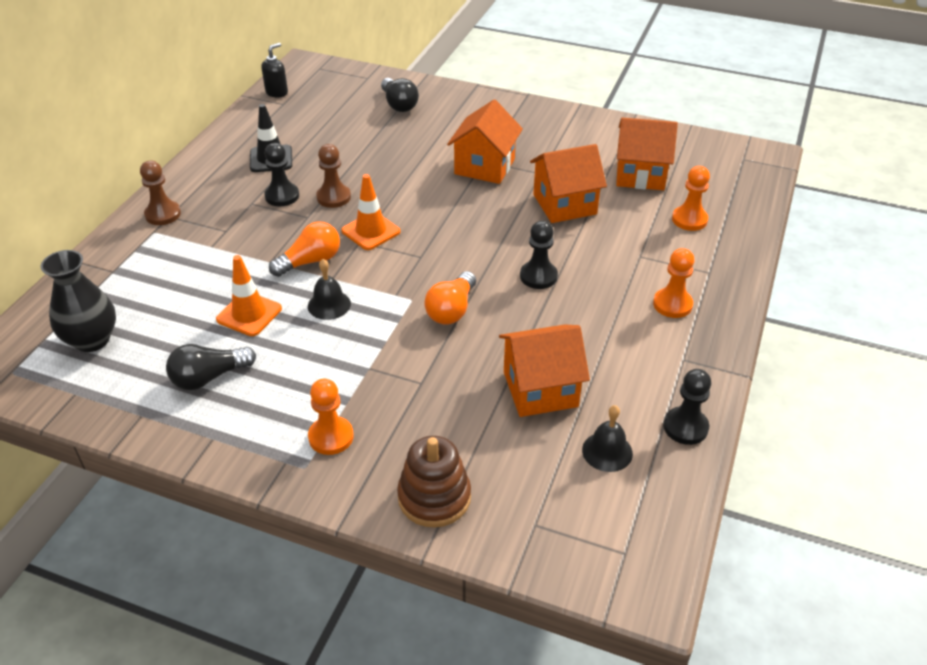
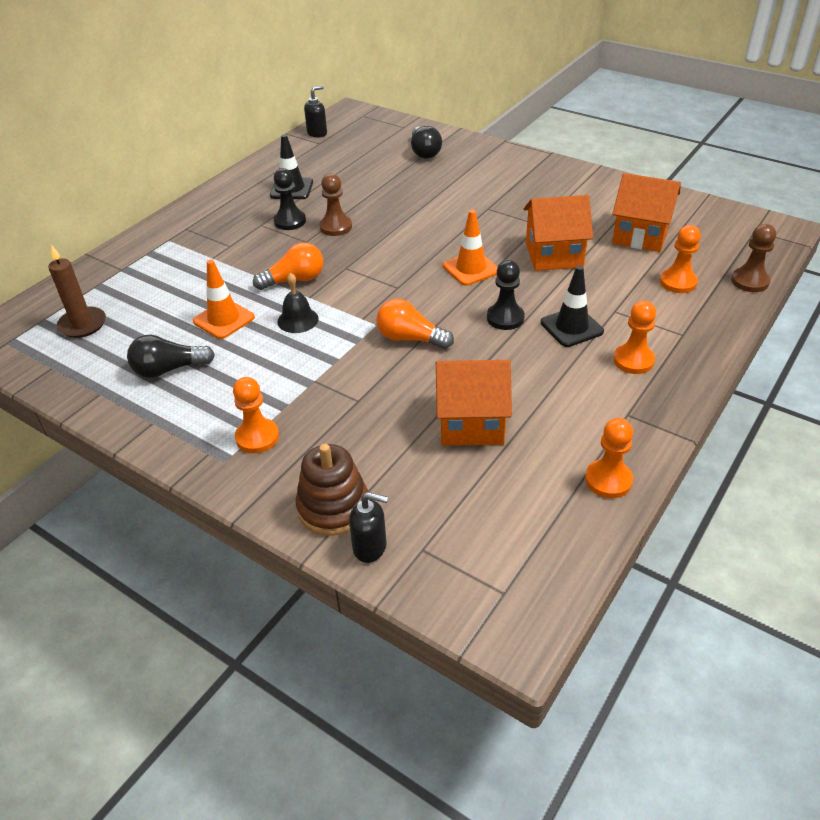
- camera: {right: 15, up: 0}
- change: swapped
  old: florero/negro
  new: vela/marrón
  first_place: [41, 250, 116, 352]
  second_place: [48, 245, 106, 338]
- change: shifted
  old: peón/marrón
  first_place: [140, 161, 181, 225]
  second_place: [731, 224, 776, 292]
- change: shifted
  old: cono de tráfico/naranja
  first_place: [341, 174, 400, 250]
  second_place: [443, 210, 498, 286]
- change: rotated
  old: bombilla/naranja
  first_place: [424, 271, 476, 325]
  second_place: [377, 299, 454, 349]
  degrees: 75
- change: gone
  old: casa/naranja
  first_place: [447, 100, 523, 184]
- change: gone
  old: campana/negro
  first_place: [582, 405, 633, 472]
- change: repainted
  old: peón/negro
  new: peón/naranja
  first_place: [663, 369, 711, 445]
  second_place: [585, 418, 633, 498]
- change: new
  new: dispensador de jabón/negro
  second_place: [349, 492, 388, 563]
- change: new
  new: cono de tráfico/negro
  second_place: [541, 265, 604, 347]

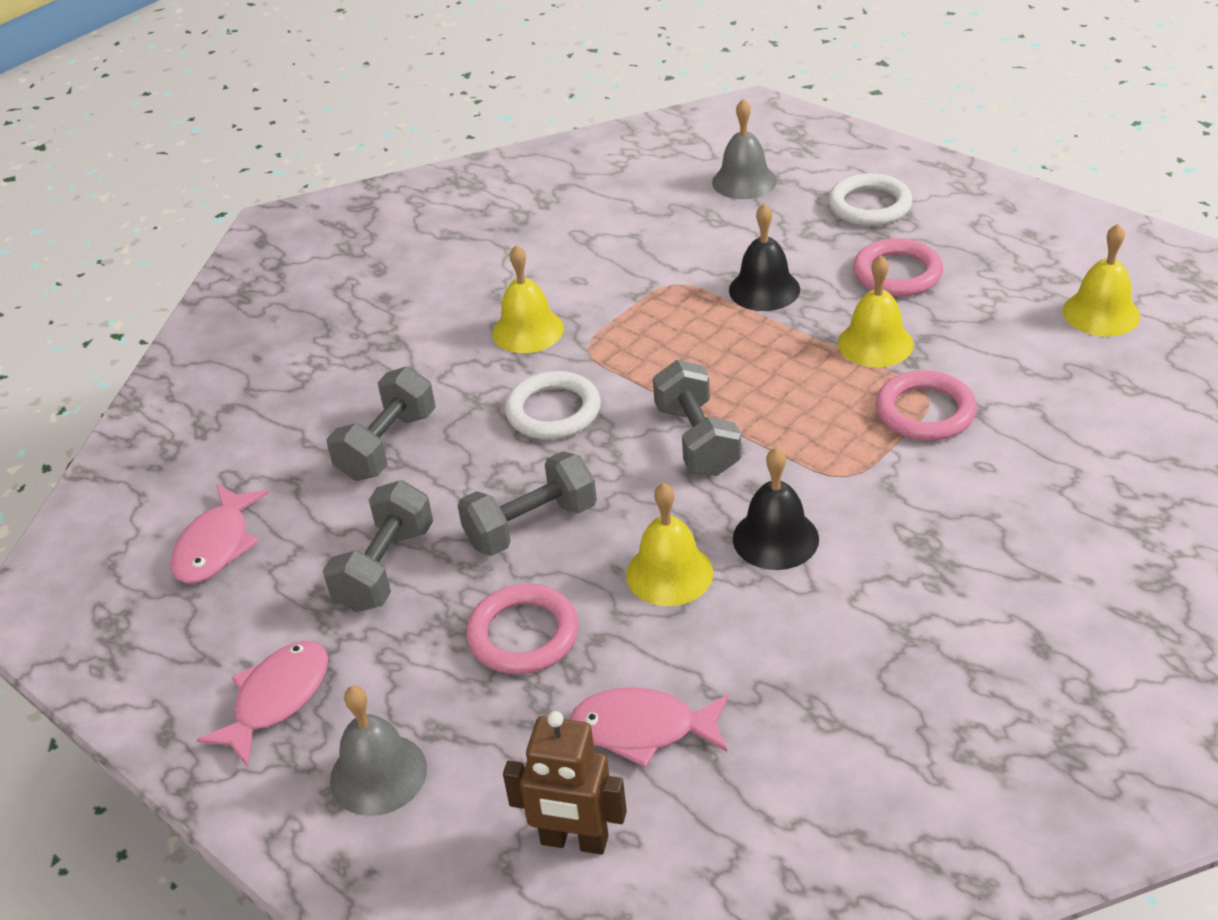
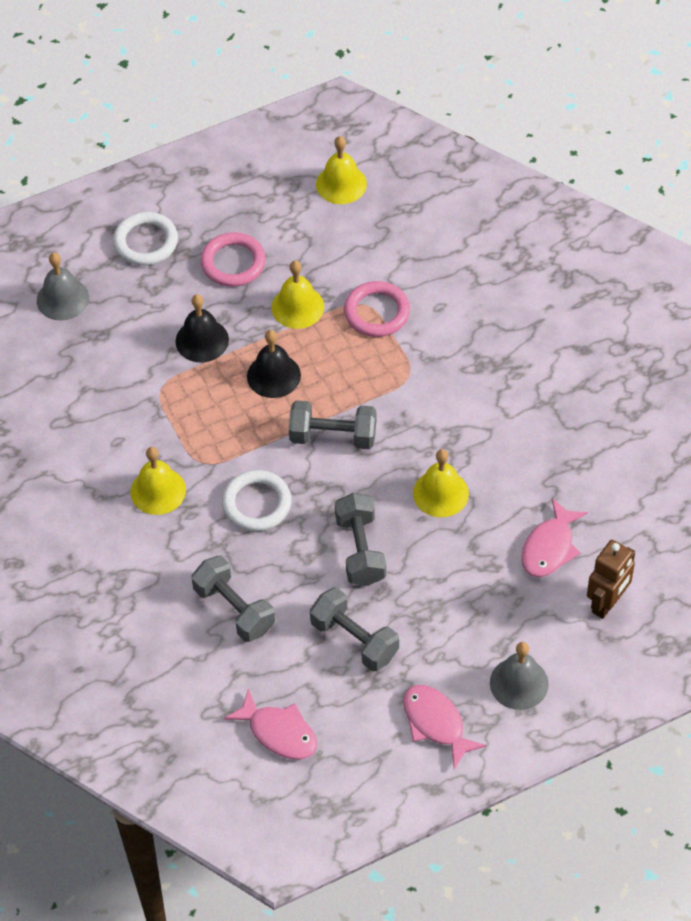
- camera: {right: -70, up: 15}
- change: gone
  old: anillo/rosa
  first_place: [467, 584, 579, 674]
- change: shifted
  old: campana/negro
  first_place: [733, 448, 819, 570]
  second_place: [247, 330, 301, 398]

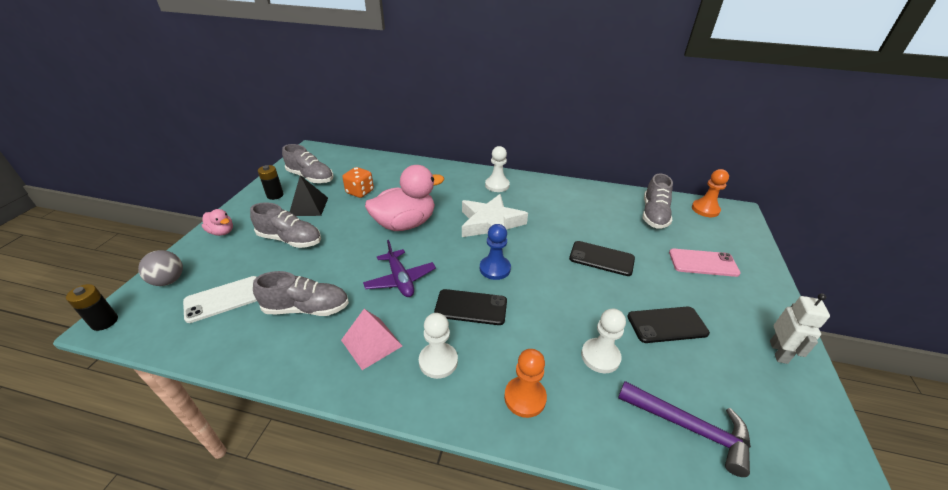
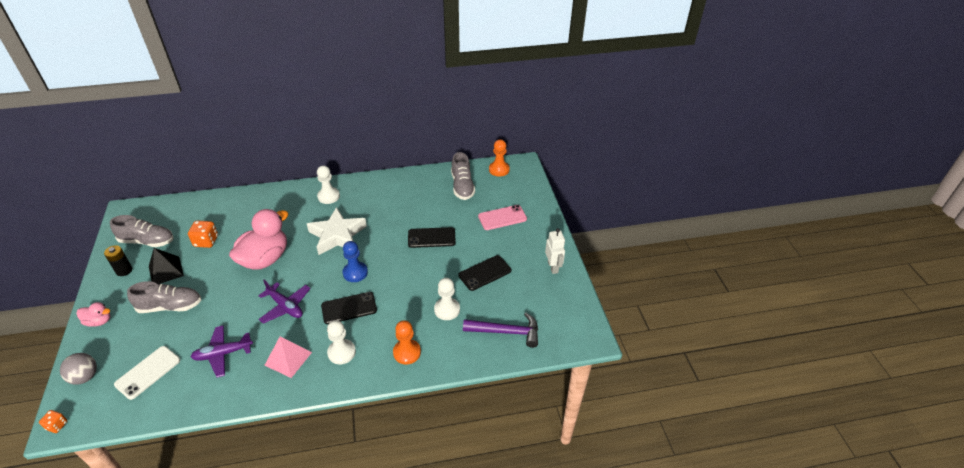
- camera: {right: -25, up: 5}
- change: swapped
  old: pila/negro
  new: dado/naranja
  first_place: [66, 284, 118, 331]
  second_place: [39, 410, 67, 433]
- change: swapped
  old: zapato/gris
  new: avión/morado
  first_place: [253, 271, 349, 316]
  second_place: [191, 325, 253, 377]

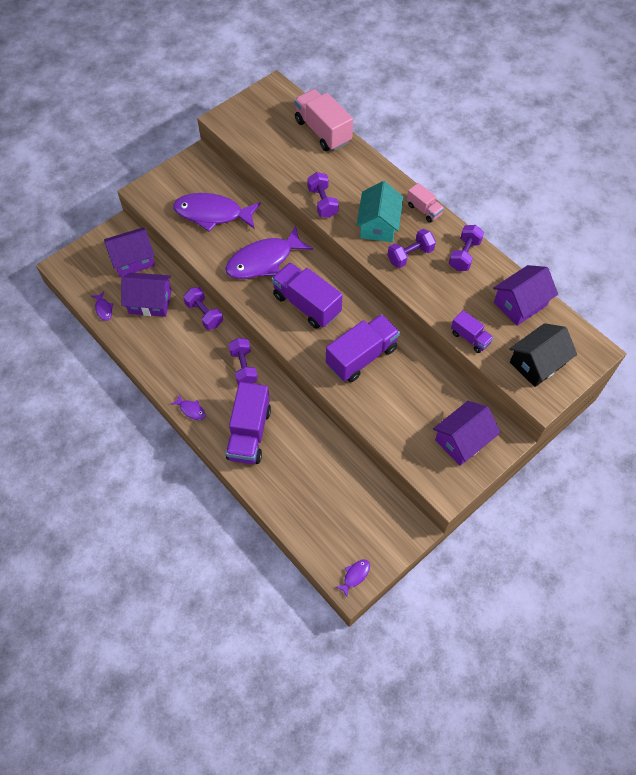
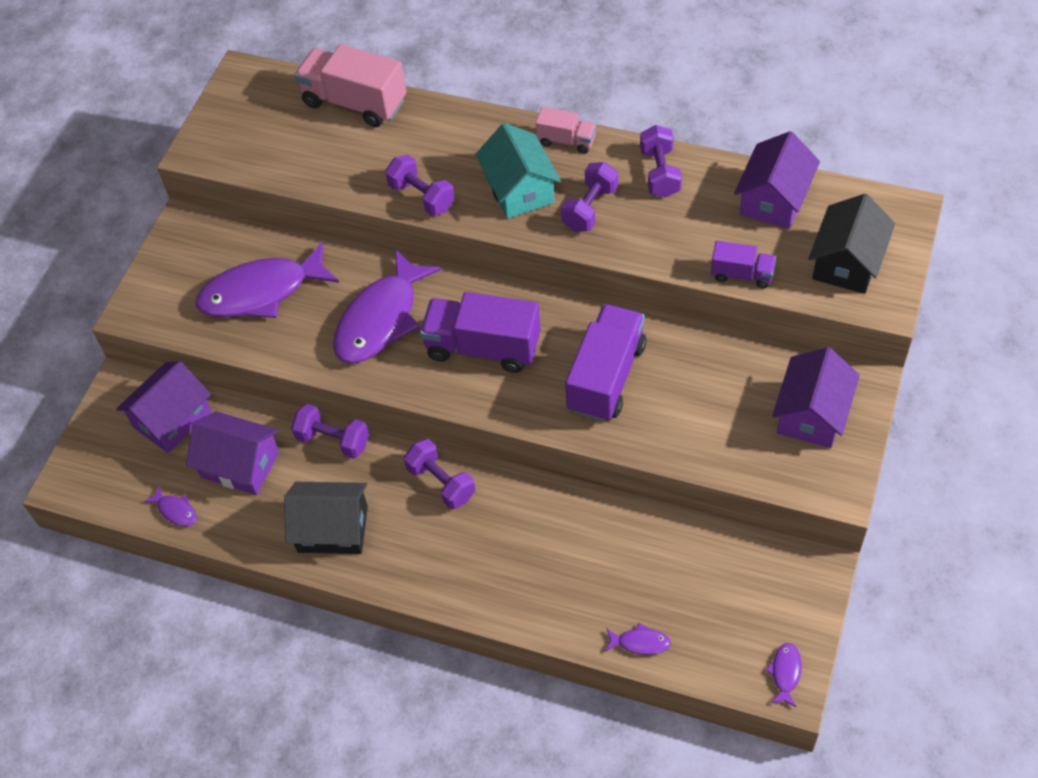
- camera: {right: -25, up: -5}
- change: rotated
  old: casa/morado
  first_place: [121, 273, 172, 317]
  second_place: [186, 411, 279, 495]
  degrees: 45
- change: shifted
  old: pez/morado
  first_place: [171, 394, 206, 420]
  second_place: [605, 623, 671, 655]
- change: gone
  old: camión/morado
  first_place: [226, 382, 271, 464]
- change: new
  new: casa/negro
  second_place: [284, 482, 368, 554]

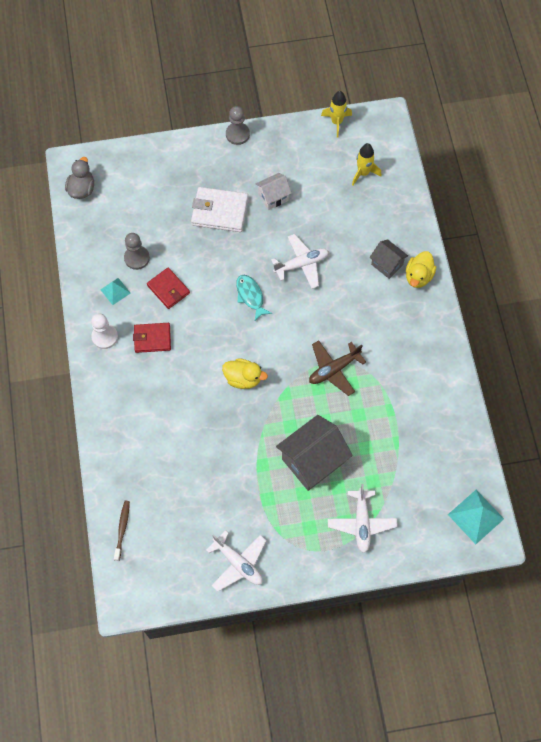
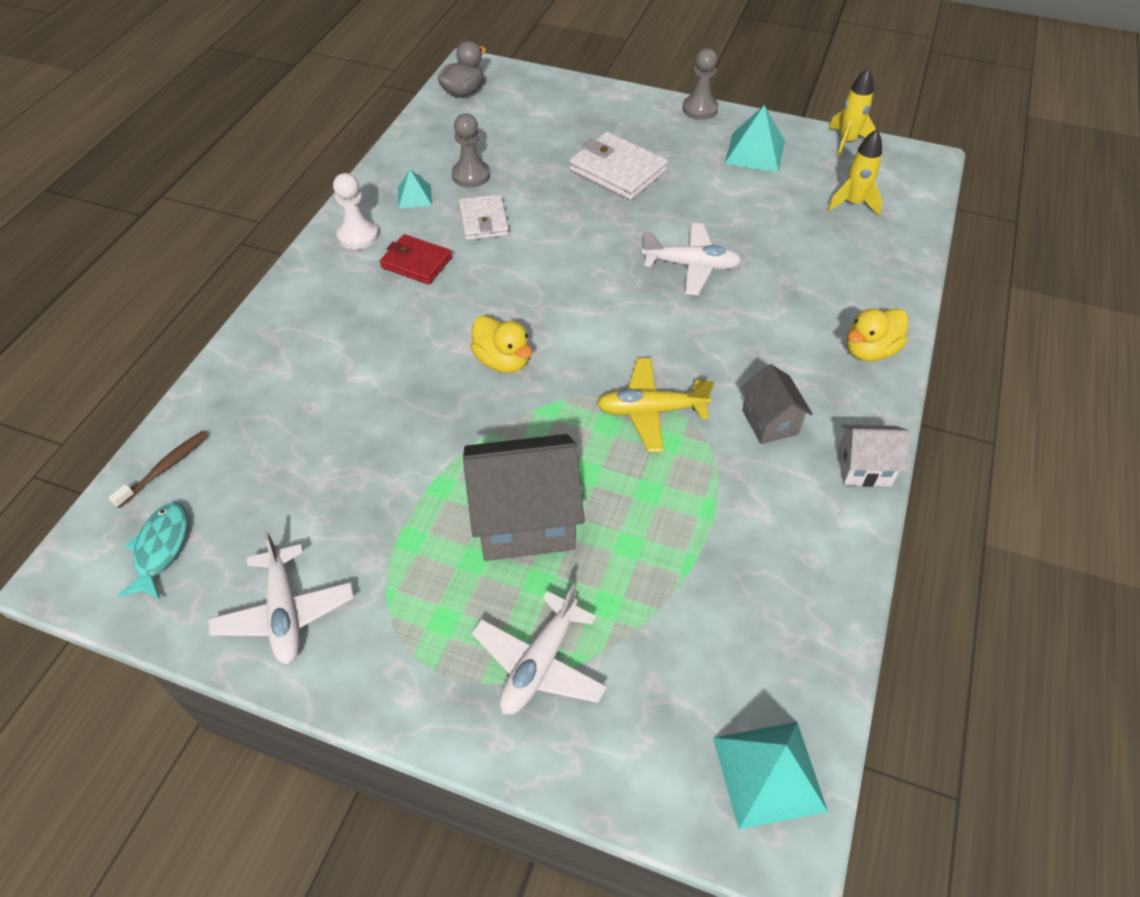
- camera: {right: 30, up: -15}
- change: repainted
  old: cartera/rojo
  new: cartera/blanco
  first_place: [147, 268, 190, 309]
  second_place: [459, 194, 509, 240]
- change: shifted
  old: pez/turquesa
  first_place: [236, 275, 272, 321]
  second_place: [118, 502, 188, 599]
- change: shifted
  old: casa/blanco
  first_place: [256, 173, 292, 210]
  second_place: [837, 424, 910, 487]
- change: repainted
  old: avión/marrón
  new: avión/amarillo
  first_place: [309, 340, 366, 396]
  second_place: [597, 358, 714, 452]
- change: shifted
  old: casa/gris
  first_place: [370, 239, 408, 279]
  second_place: [741, 364, 813, 444]
- change: new
  new: pirámide/turquesa
  second_place: [725, 105, 785, 172]

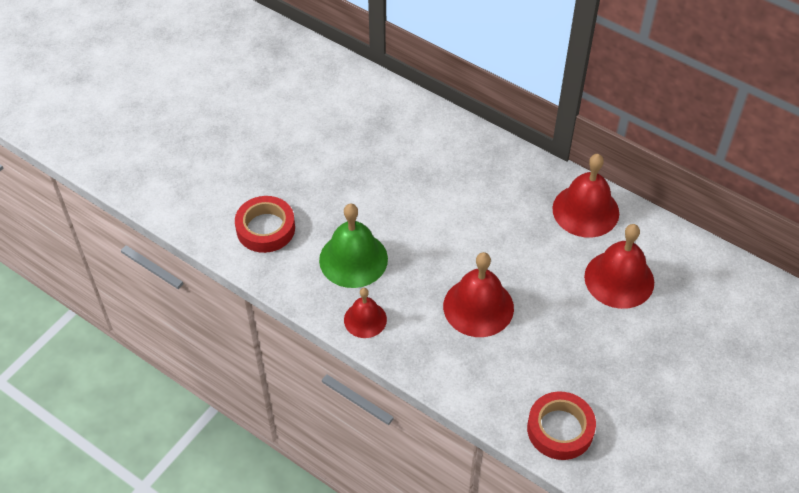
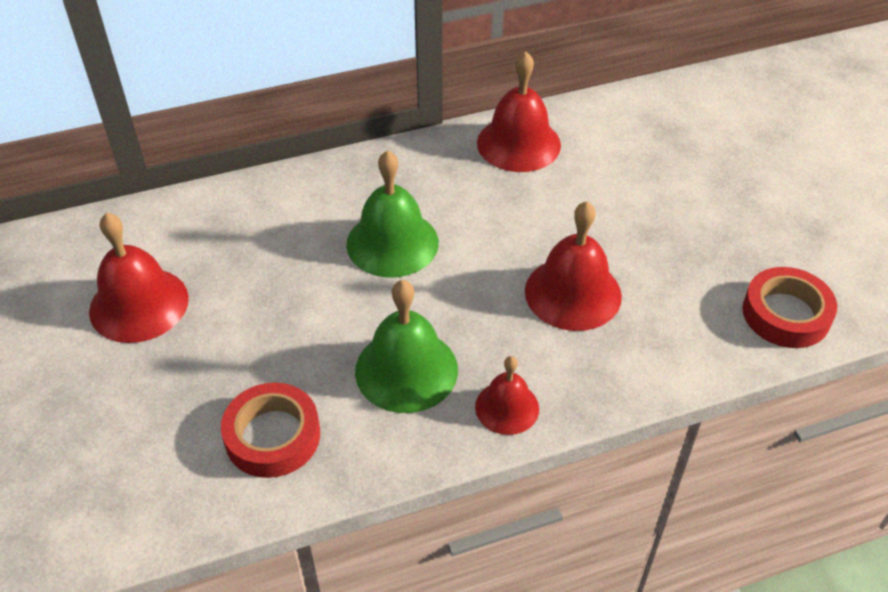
- camera: {right: -55, up: -5}
- change: shifted
  old: campana/rojo
  first_place: [584, 224, 654, 309]
  second_place: [89, 213, 189, 343]
- change: new
  new: campana/verde
  second_place: [346, 150, 439, 277]

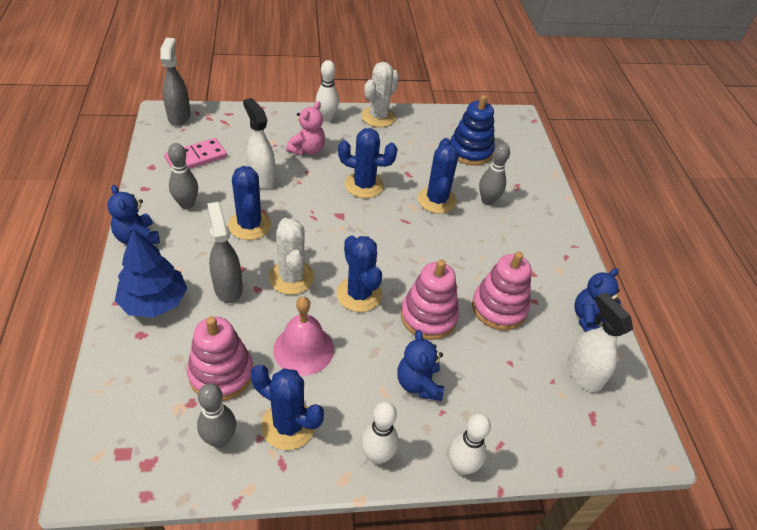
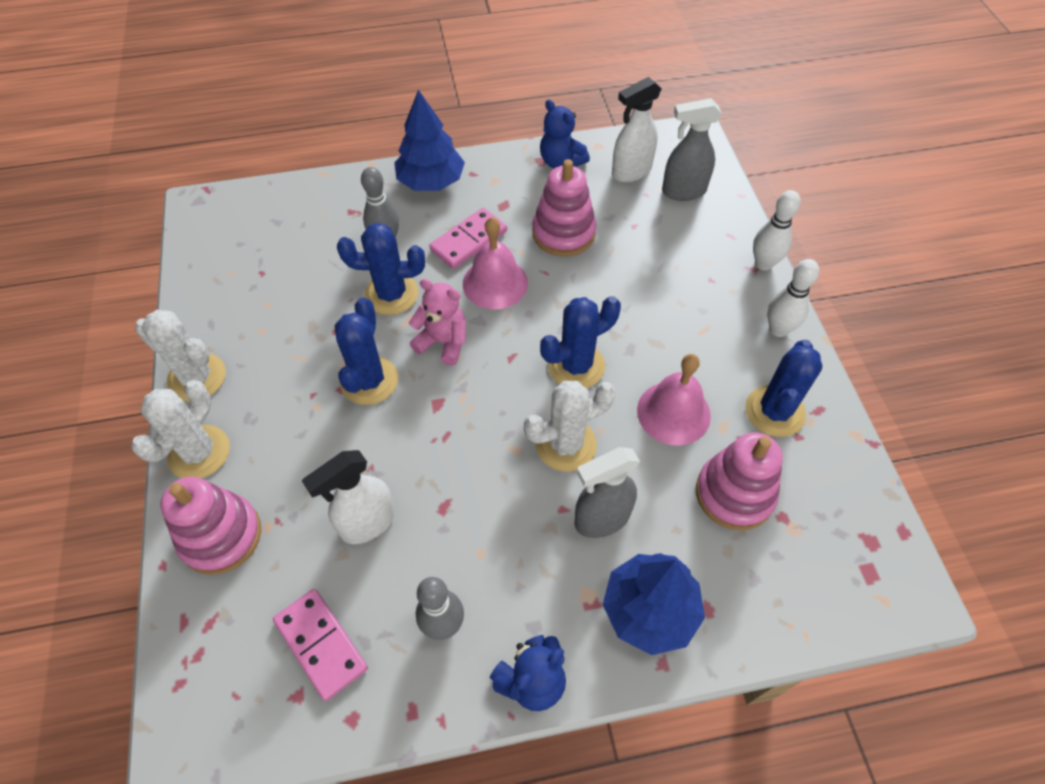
- camera: {right: -90, up: 10}
- change: shifted
  old: pulverizador/gris
  first_place: [160, 38, 191, 126]
  second_place: [662, 98, 722, 201]
- change: gone
  old: bolo/gris
  first_place: [197, 383, 236, 448]
- change: gone
  old: cactus/azul
  first_place: [228, 166, 271, 240]
- change: shifted
  old: osito/rosa
  first_place: [286, 101, 325, 155]
  second_place: [409, 279, 466, 366]
- change: swapped
  old: bolo/blanco
  new: cactus/blanco
  first_place: [315, 60, 339, 122]
  second_place: [131, 380, 230, 478]
- change: gone
  old: osito/azul
  first_place: [398, 330, 444, 401]
- change: shifted
  old: juguete apilable/rosa
  first_place: [401, 260, 459, 340]
  second_place: [160, 477, 261, 575]
- change: gone
  old: juguete apilable/azul
  first_place: [450, 95, 495, 166]
- change: new
  new: árbol/azul
  second_place: [394, 90, 465, 191]
- change: new
  new: ficha de dominó/rosa
  second_place: [429, 208, 507, 269]
- change: new
  new: campana/rosa
  second_place: [463, 217, 528, 310]

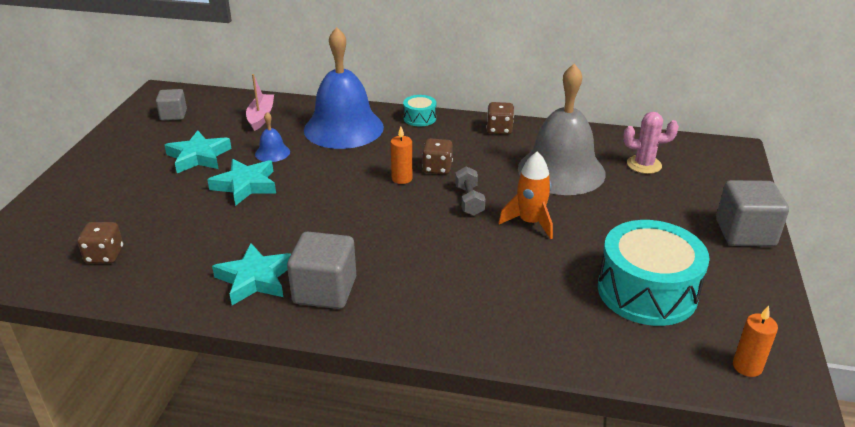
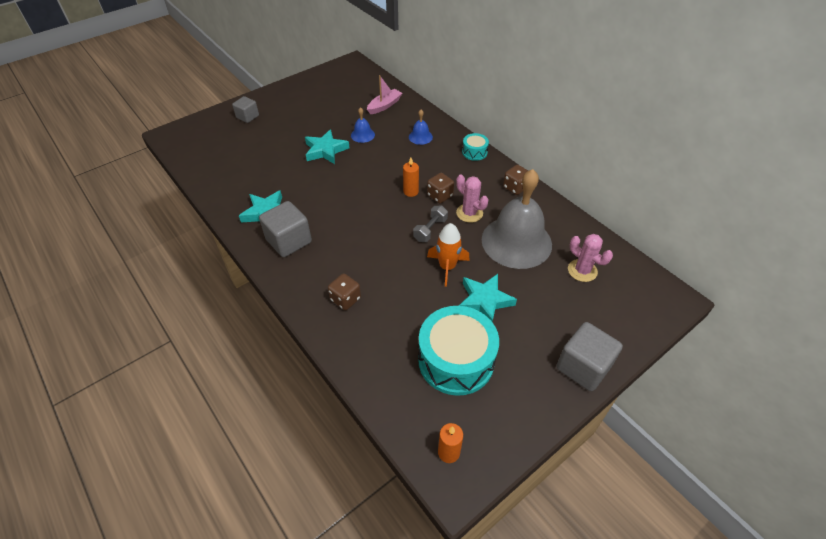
- camera: {right: 40, up: 15}
- change: shifted
  old: dado/marrón
  first_place: [77, 222, 123, 263]
  second_place: [328, 274, 361, 310]
- change: shifted
  old: cubo/gris
  first_place: [156, 89, 187, 121]
  second_place: [232, 96, 259, 123]
- change: shifted
  old: estrella/turquesa
  first_place: [164, 130, 232, 173]
  second_place: [459, 274, 517, 322]
- change: scaled
  old: campana/azul
  first_place: [304, 27, 384, 149]
  second_place: [409, 110, 433, 145]
  factor: 0.41
- change: new
  new: cactus/rosa
  second_place: [456, 175, 489, 223]

